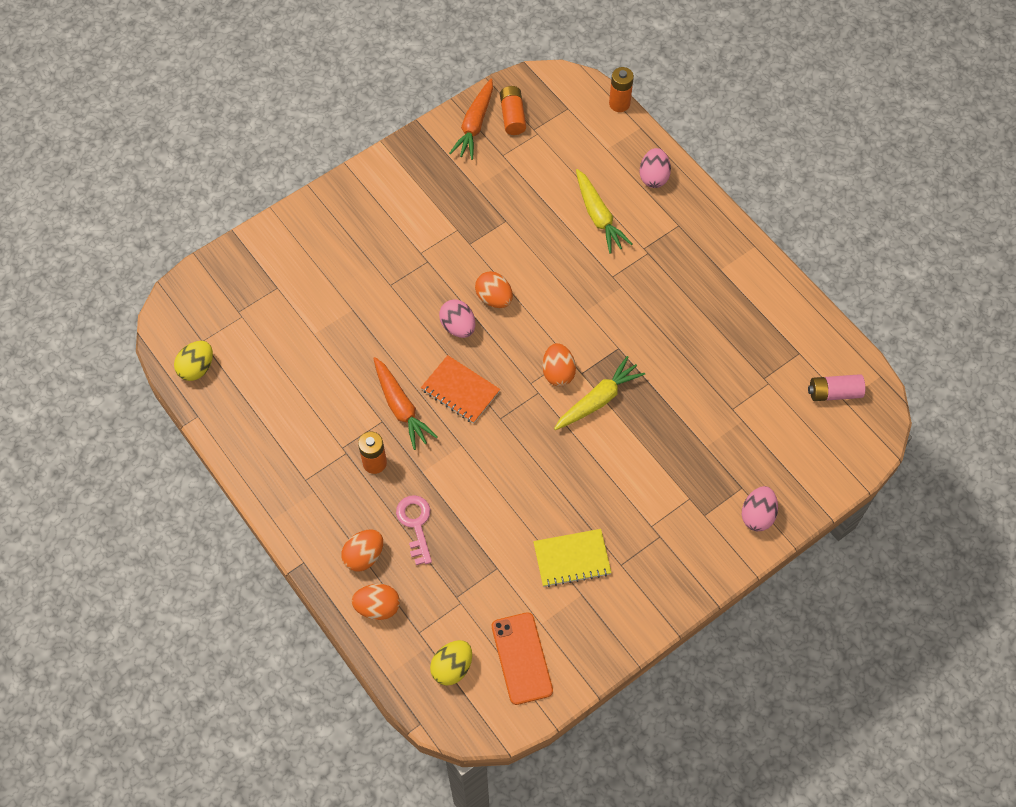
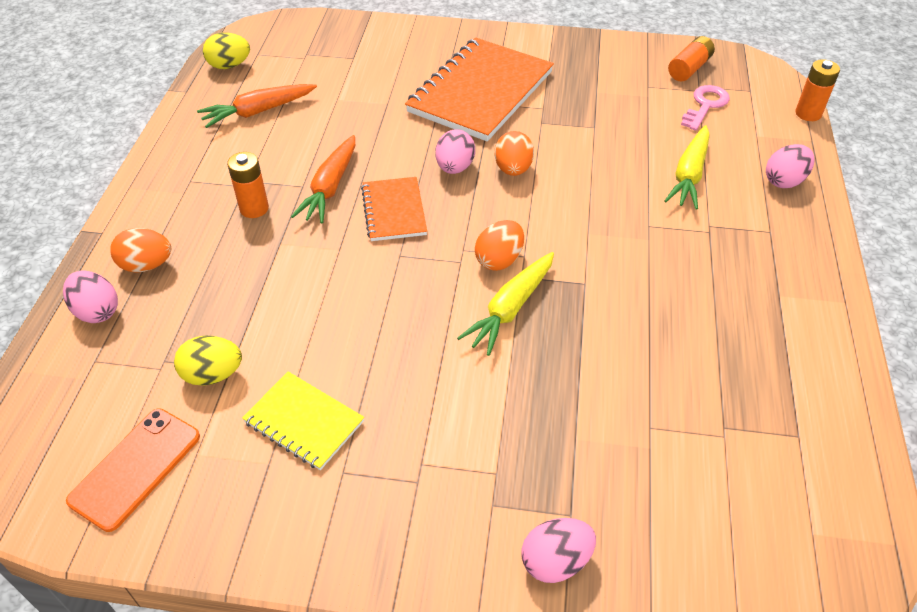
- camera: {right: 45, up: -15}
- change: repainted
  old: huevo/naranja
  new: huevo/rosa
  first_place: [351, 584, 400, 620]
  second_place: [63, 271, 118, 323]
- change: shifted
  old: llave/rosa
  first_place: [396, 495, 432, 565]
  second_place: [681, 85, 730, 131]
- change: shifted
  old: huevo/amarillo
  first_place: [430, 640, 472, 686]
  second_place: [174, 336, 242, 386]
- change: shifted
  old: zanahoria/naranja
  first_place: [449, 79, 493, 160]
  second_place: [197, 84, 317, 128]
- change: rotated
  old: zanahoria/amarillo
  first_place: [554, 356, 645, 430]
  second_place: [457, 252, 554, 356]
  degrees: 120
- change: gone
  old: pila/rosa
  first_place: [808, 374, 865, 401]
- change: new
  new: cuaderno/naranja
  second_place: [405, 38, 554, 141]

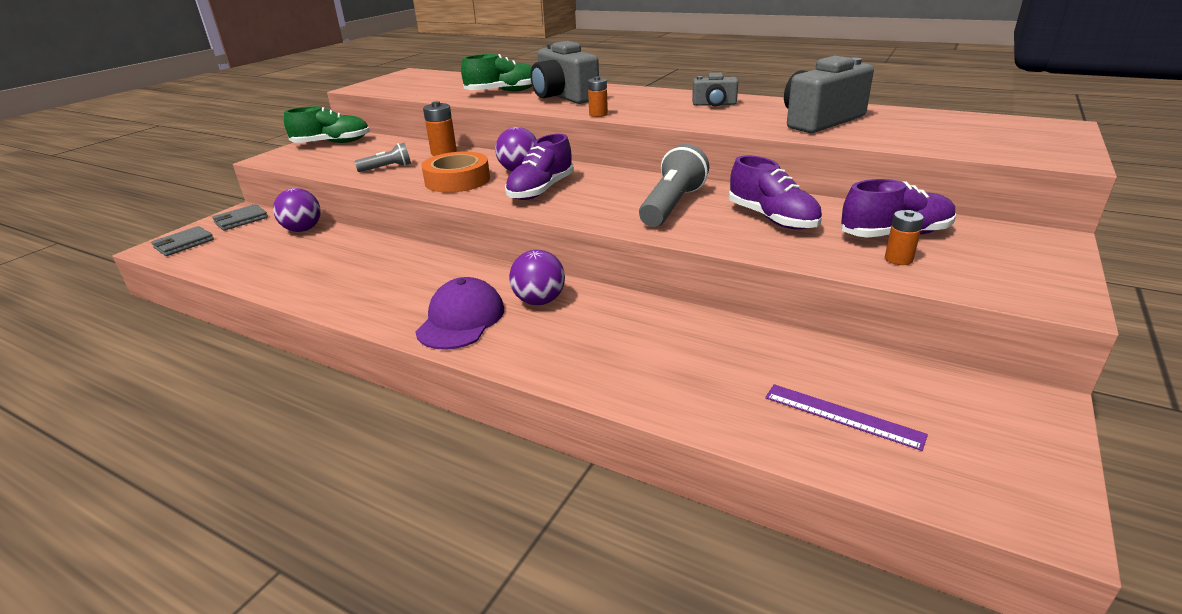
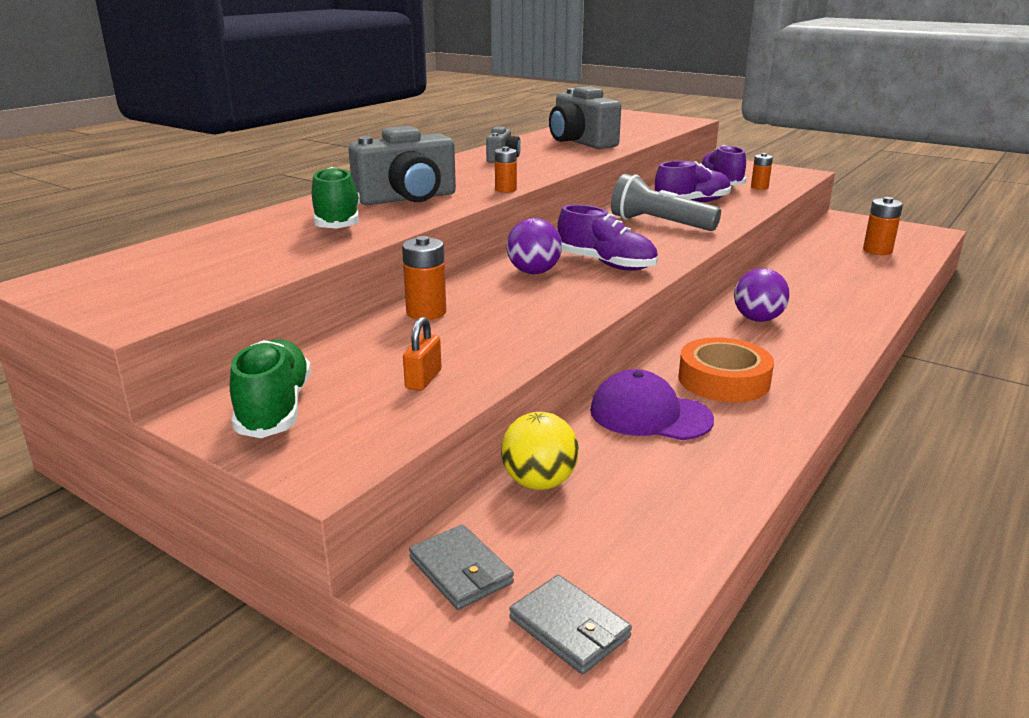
- camera: {right: -85, up: -5}
- change: repainted
  old: pelota/morado
  new: pelota/amarillo
  first_place: [273, 188, 321, 232]
  second_place: [501, 412, 579, 490]
- change: gone
  old: lámpara de mano/gris
  first_place: [354, 143, 411, 172]
- change: shifted
  old: gorra/morado
  first_place: [415, 277, 504, 350]
  second_place: [590, 369, 714, 440]
- change: shifted
  old: cinta adhesiva/naranja
  first_place: [421, 152, 490, 193]
  second_place: [678, 337, 774, 402]
- change: swapped
  old: regla/morado
  new: pila/naranja
  first_place: [765, 384, 928, 451]
  second_place: [863, 197, 903, 255]
- change: new
  new: candado/naranja
  second_place: [403, 317, 442, 391]

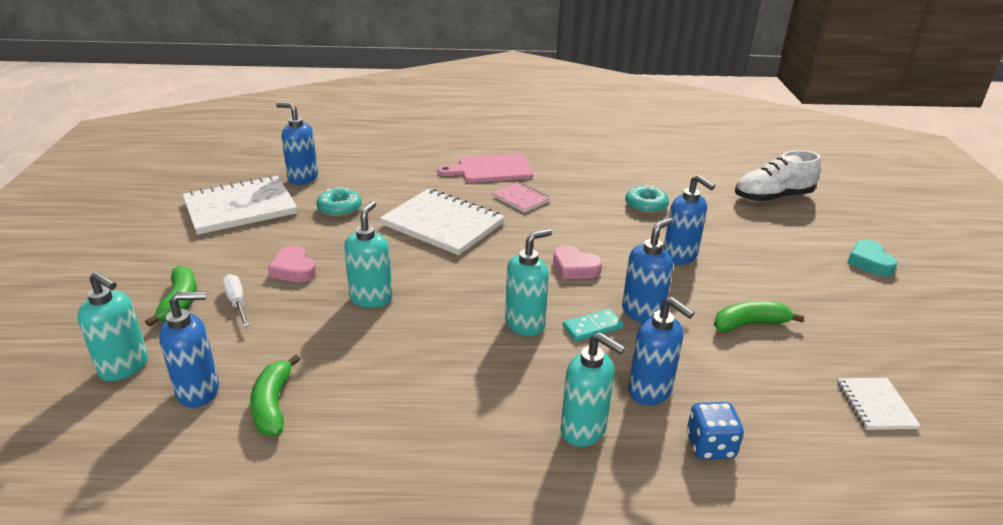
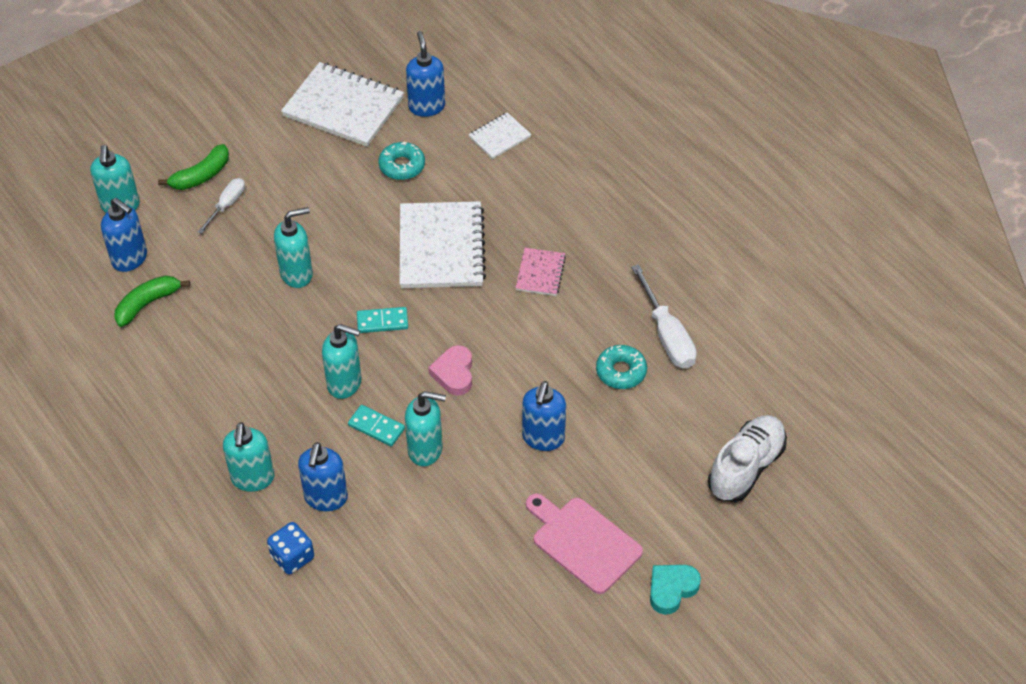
- camera: {right: 55, up: 20}
- change: gone
  old: corazón/rosa
  first_place: [268, 245, 317, 283]
- change: shifted
  old: tabla de cortar/rosa
  first_place: [437, 153, 533, 183]
  second_place: [526, 493, 643, 594]
- change: repainted
  old: dispensador de jabón/azul
  new: dispensador de jabón/turquesa
  first_place: [622, 218, 673, 323]
  second_place: [405, 391, 446, 466]
- change: gone
  old: plátano/verde
  first_place: [714, 301, 805, 332]
- change: rotated
  old: zapato/blanco
  first_place: [735, 150, 821, 202]
  second_place: [708, 415, 787, 502]
  degrees: 90
- change: shifted
  old: cuaderno/blanco
  first_place: [837, 378, 921, 430]
  second_place: [468, 112, 531, 159]
- change: new
  new: ficha de dominó/turquesa
  second_place: [357, 307, 408, 333]
- change: new
  new: destornillador/blanco
  second_place: [631, 264, 697, 369]

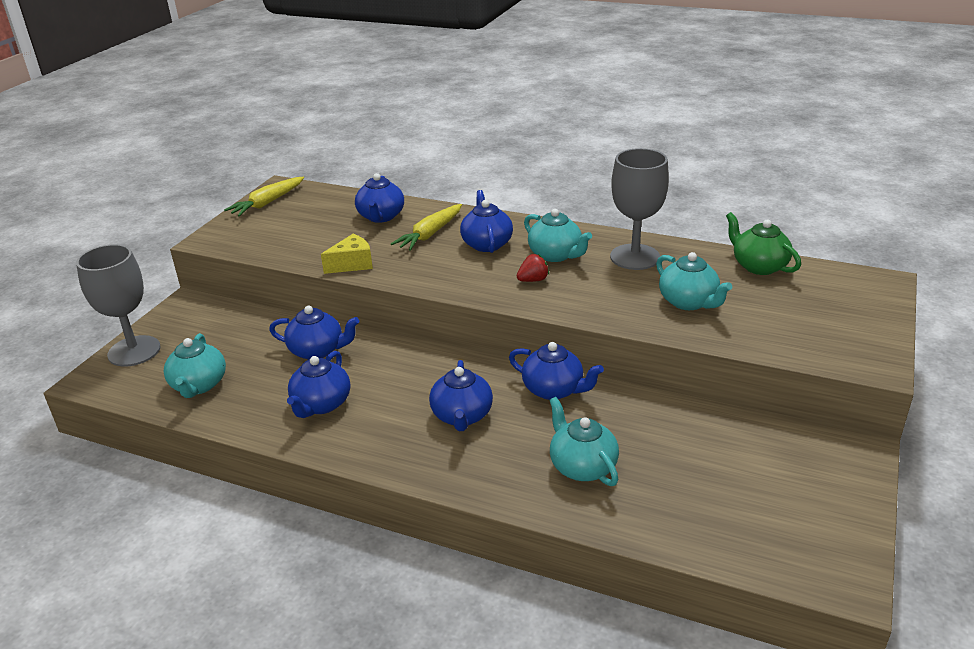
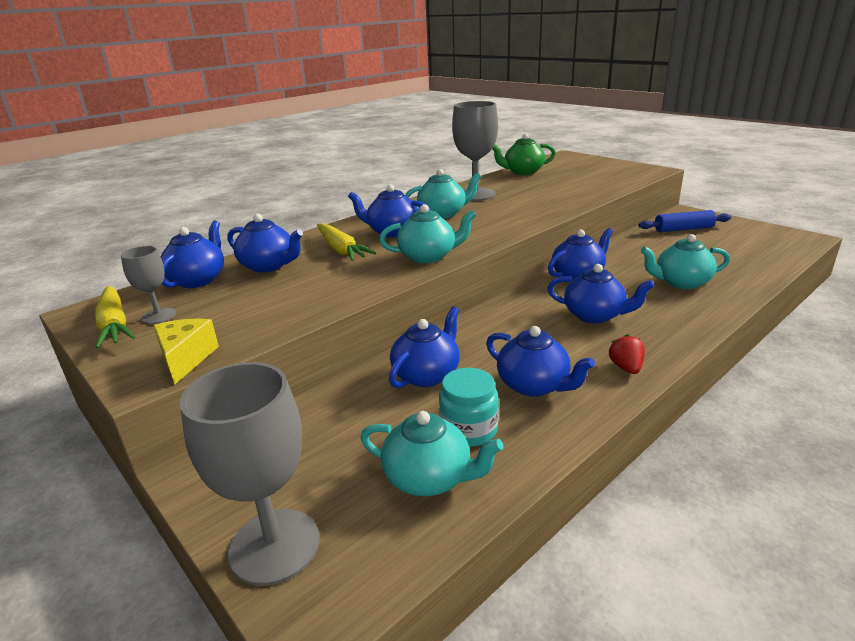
- camera: {right: -65, up: -5}
- change: shifted
  old: queso/amarillo
  first_place: [321, 234, 373, 274]
  second_place: [153, 319, 219, 385]
- change: shifted
  old: fresa/rojo
  first_place: [517, 254, 549, 282]
  second_place: [608, 334, 645, 374]
- change: shifted
  old: tetera/turquesa
  first_place: [656, 252, 732, 310]
  second_place: [379, 204, 476, 263]
- change: new
  new: copa/gris
  second_place: [121, 246, 176, 324]
- change: new
  new: tetera/azul
  second_place: [160, 220, 224, 288]
- change: new
  new: tarro/turquesa
  second_place: [439, 368, 499, 447]
- change: new
  new: rodillo/azul
  second_place: [639, 210, 731, 232]

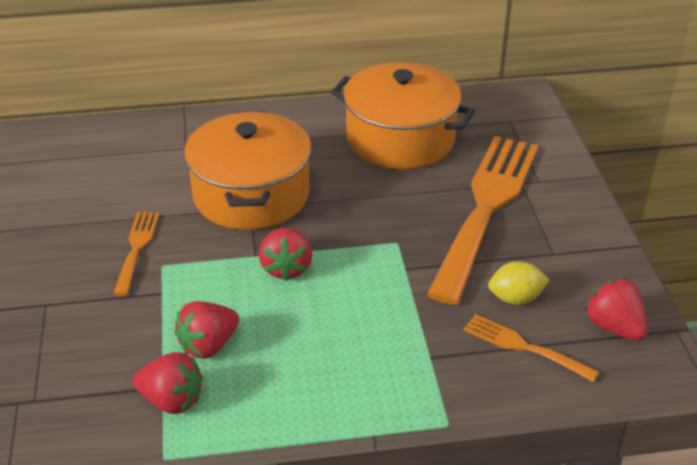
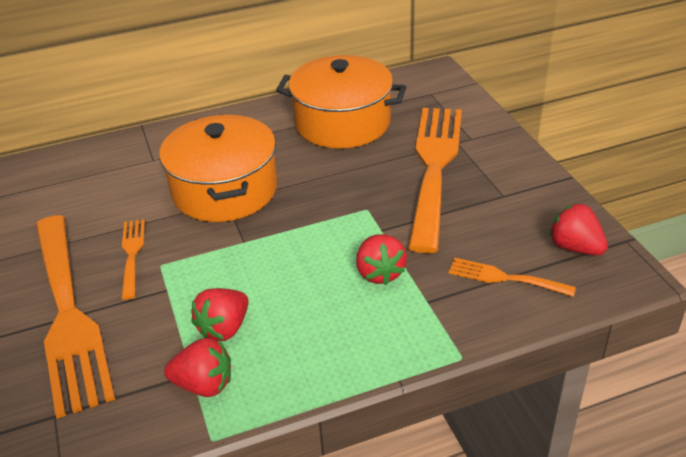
- camera: {right: -10, up: 0}
- change: shifted
  old: fresa/rojo
  first_place: [259, 227, 312, 281]
  second_place: [356, 234, 407, 285]
- change: gone
  old: limón/amarillo
  first_place: [488, 261, 549, 305]
- change: new
  new: tenedor/naranja
  second_place: [36, 215, 115, 419]

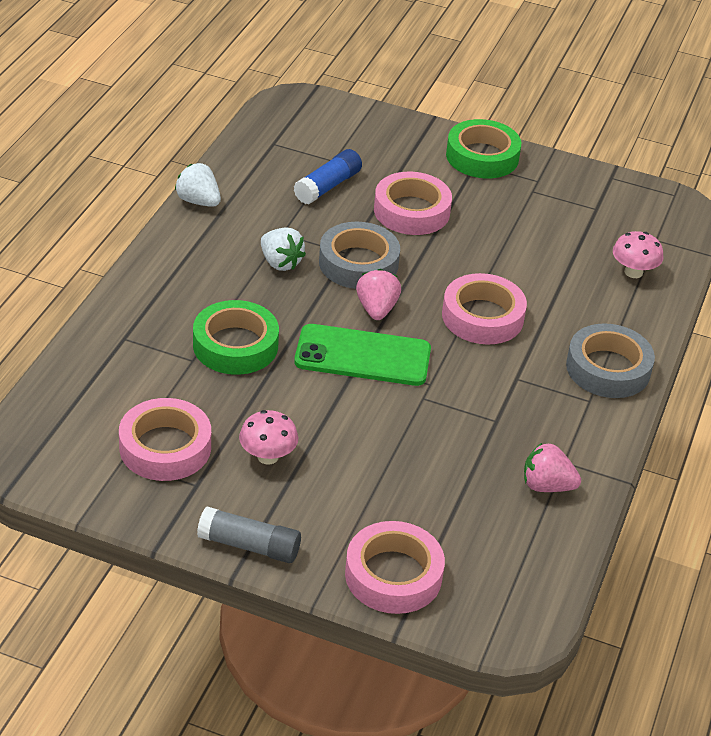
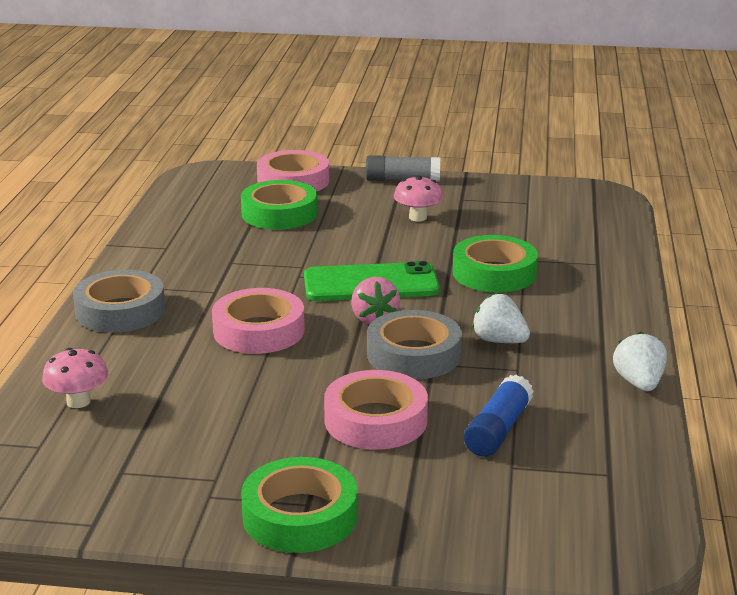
- camera: {right: 170, up: -15}
- change: gone
  old: cinta adhesiva/rosa
  first_place: [119, 398, 211, 481]
- change: rotated
  old: fresa/blanco
  first_place: [175, 163, 221, 207]
  second_place: [613, 332, 667, 391]
  degrees: -120
- change: gone
  old: fresa/rosa
  first_place: [524, 442, 581, 492]
- change: new
  new: cinta adhesiva/verde
  second_place: [241, 180, 318, 230]

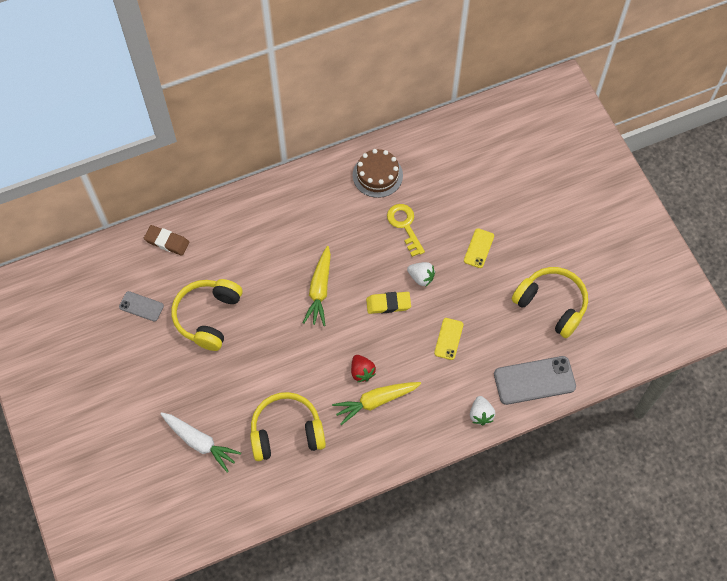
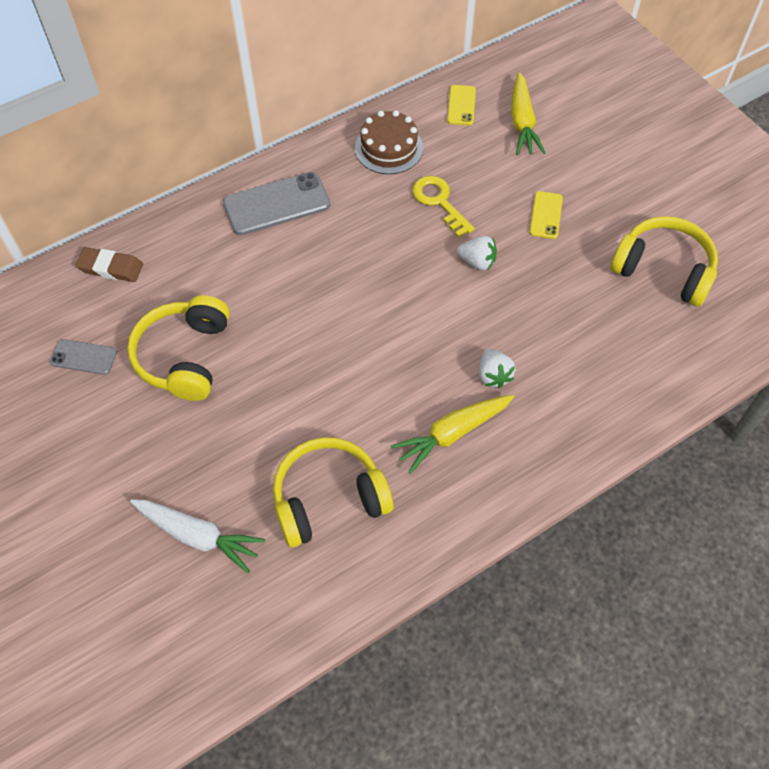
- camera: {right: -10, up: -5}
- change: shifted
  old: zanahoria/amarillo
  first_place: [303, 246, 331, 326]
  second_place: [511, 72, 545, 155]
- change: gone
  old: fresa/rojo
  first_place: [351, 355, 376, 382]
- change: gone
  old: goma de borrar/amarillo
  first_place: [366, 292, 411, 314]
- change: shifted
  old: móvil/amarillo
  first_place: [434, 318, 463, 360]
  second_place: [447, 85, 476, 125]
- change: shifted
  old: fresa/blanco
  first_place: [470, 396, 495, 425]
  second_place: [479, 349, 515, 389]
- change: shifted
  old: móvil/gris
  first_place: [494, 356, 576, 405]
  second_place: [223, 172, 330, 235]

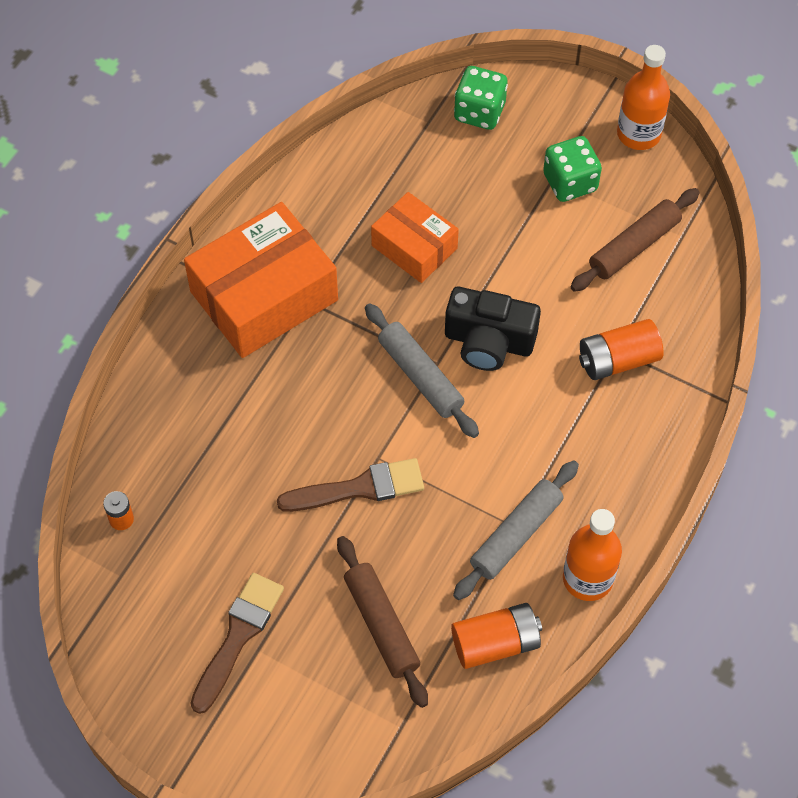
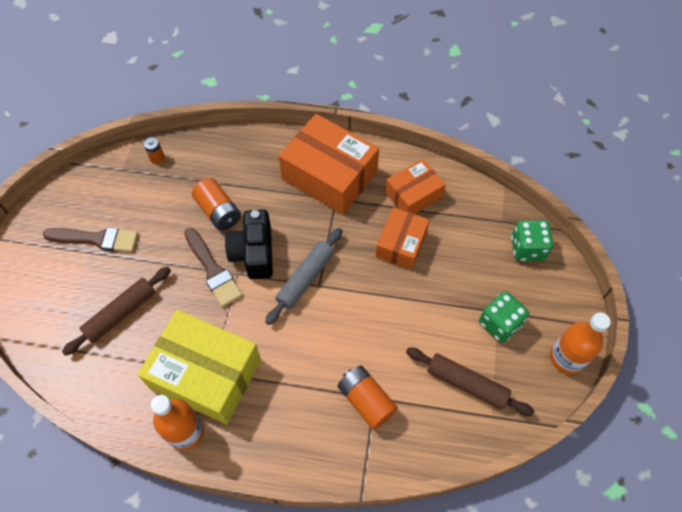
- camera: {right: 70, up: 0}
- change: shifted
  old: cámara/negro
  first_place: [445, 287, 541, 371]
  second_place: [225, 209, 273, 279]
- change: shifted
  old: pila/naranja
  first_place: [451, 603, 542, 669]
  second_place: [192, 178, 241, 231]
- change: swapped
  old: rodillo/gris
  new: caja/amarillo
  first_place: [453, 460, 579, 600]
  second_place: [137, 310, 261, 425]
- change: new
  new: caja/naranja
  second_place: [385, 159, 446, 214]

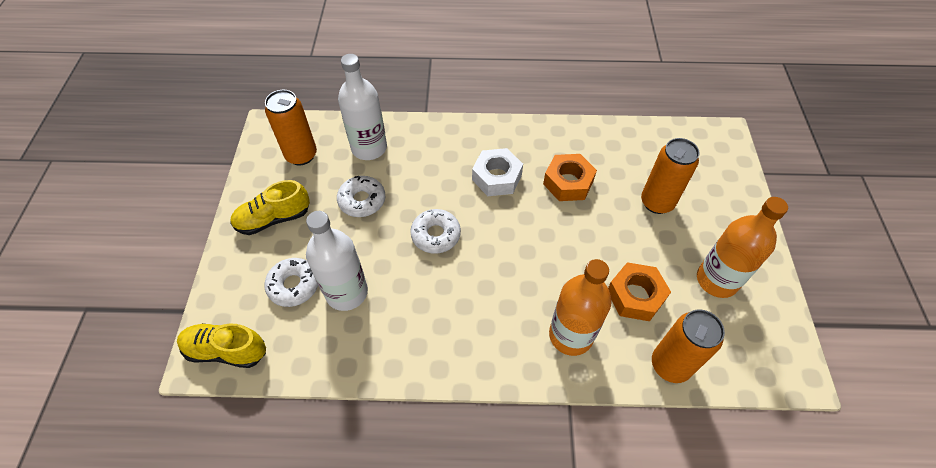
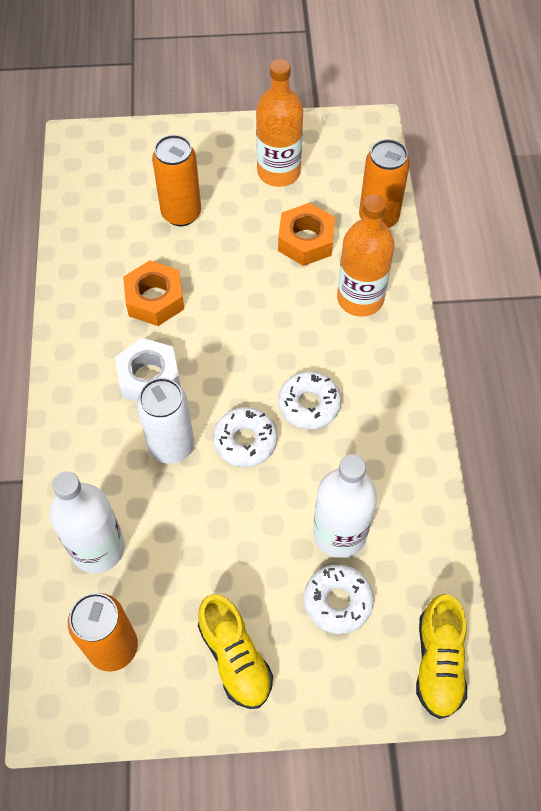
- camera: {right: -95, up: 5}
- change: shifted
  old: rosquilla/blanco
  first_place: [337, 176, 385, 217]
  second_place: [278, 371, 341, 429]
- change: new
  new: lata/blanco
  second_place: [137, 378, 194, 464]

